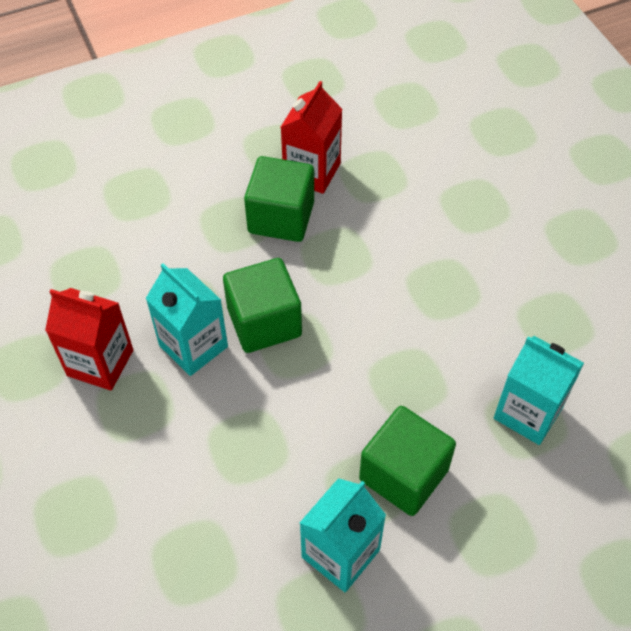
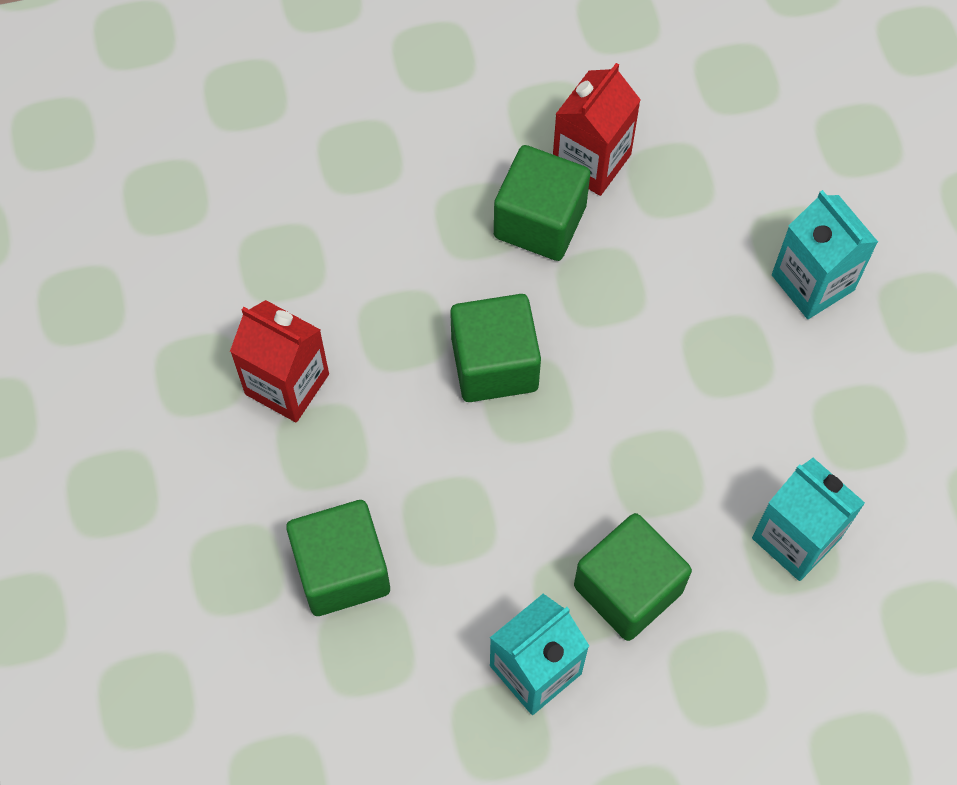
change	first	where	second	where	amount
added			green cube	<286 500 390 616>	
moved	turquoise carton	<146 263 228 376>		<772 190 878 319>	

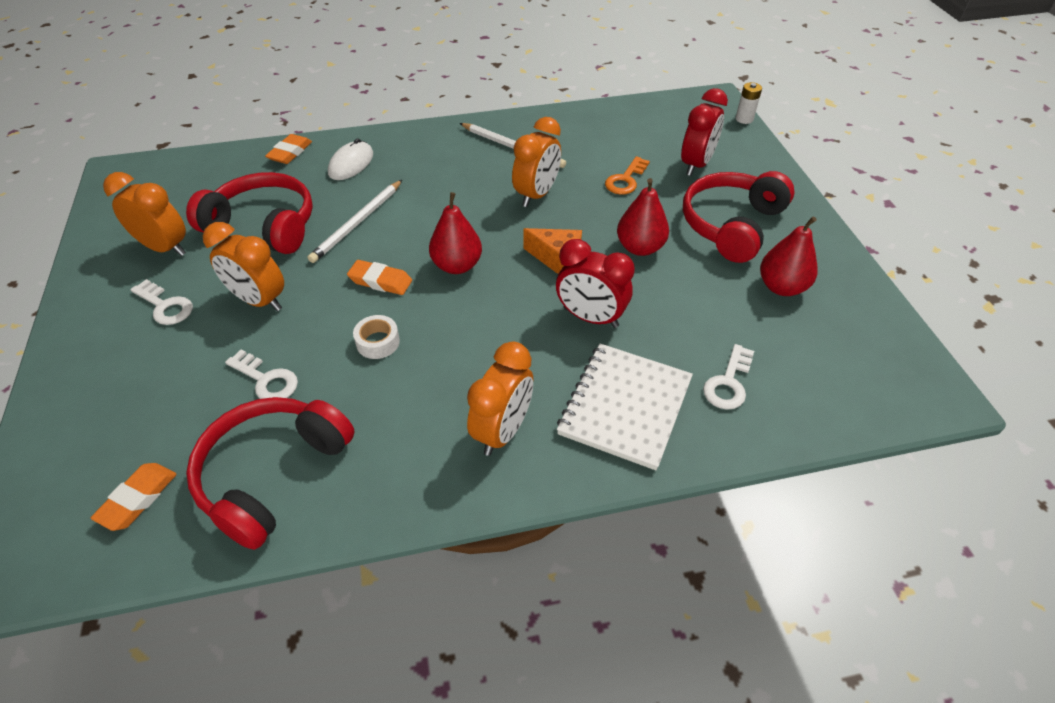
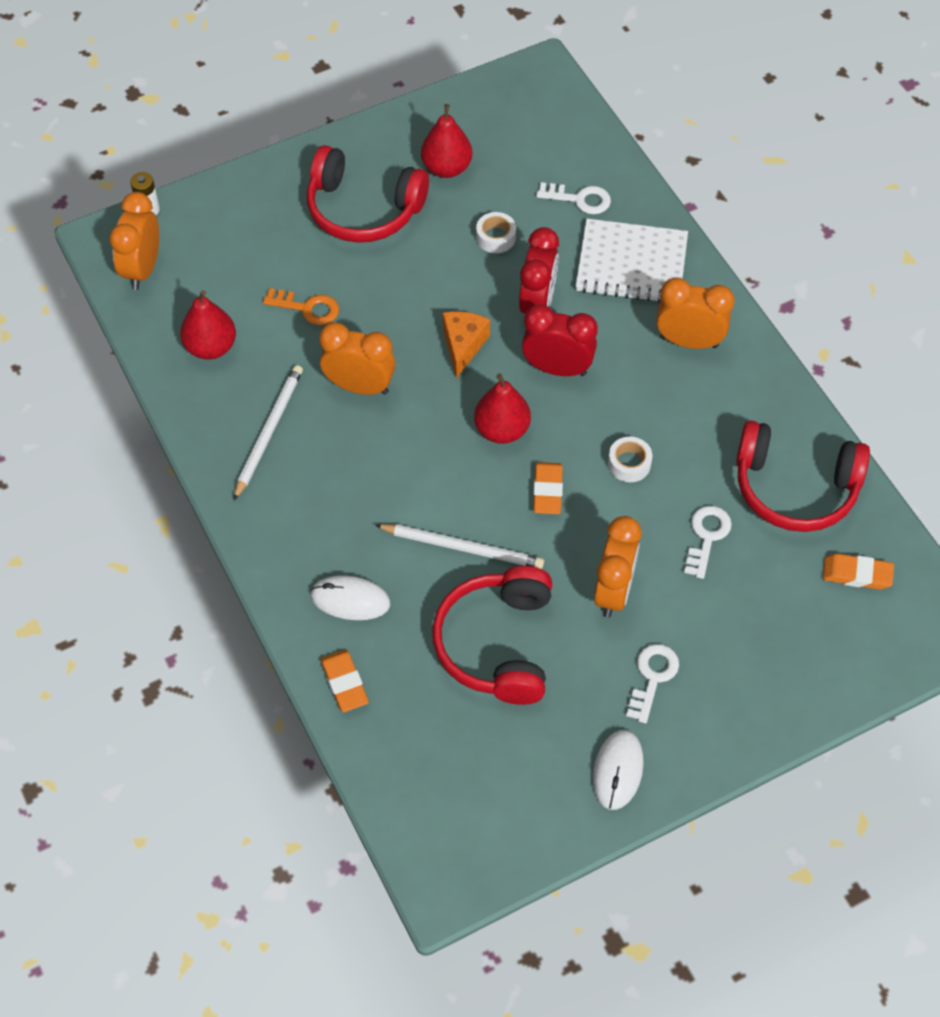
change	first	where	second	where	amount
moved	orange clock	<103 172 186 256>		<109 192 159 290>	
moved	red pear	<617 178 669 256>		<180 290 236 360>	
turned	orange eraser	<265 134 312 164>		<321 650 369 712>	60 degrees clockwise
added			white tape	<476 212 516 253>	
moved	red clock	<681 88 728 176>		<522 305 598 376>	
added			white mouse	<593 730 644 810>	

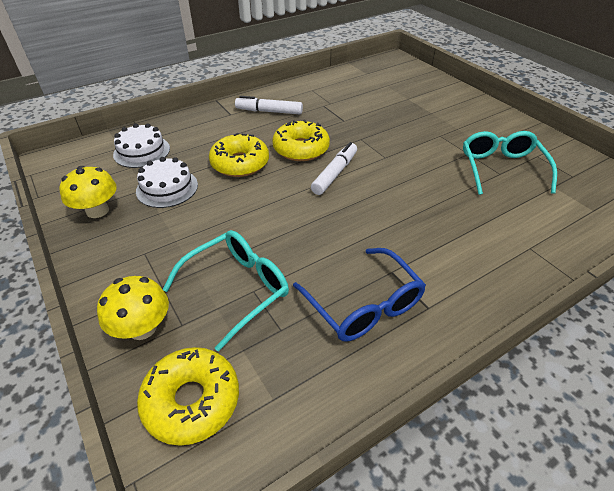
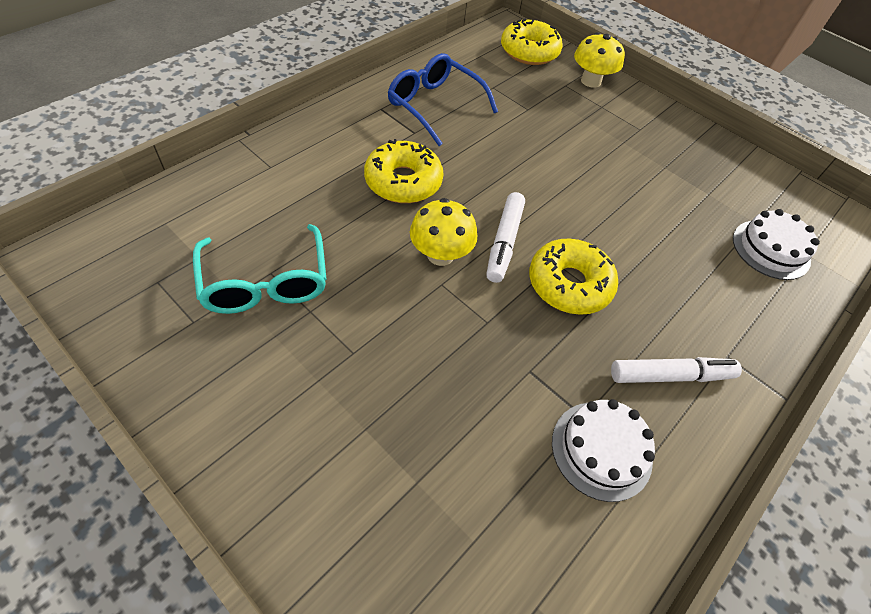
change	first	where	second	where	amount
moved	yellow donut	<209 133 269 177>		<364 139 443 203>	
moved	yellow mushroom	<60 166 117 218>		<410 198 477 266>	
moved	white cake	<136 157 198 208>		<552 399 655 502>	
removed	turquoise glasses	<163 230 289 352>			

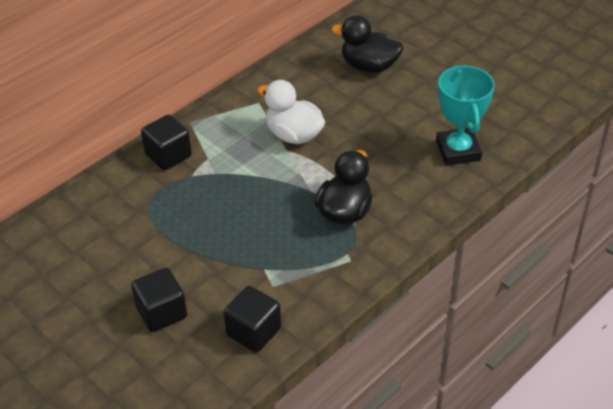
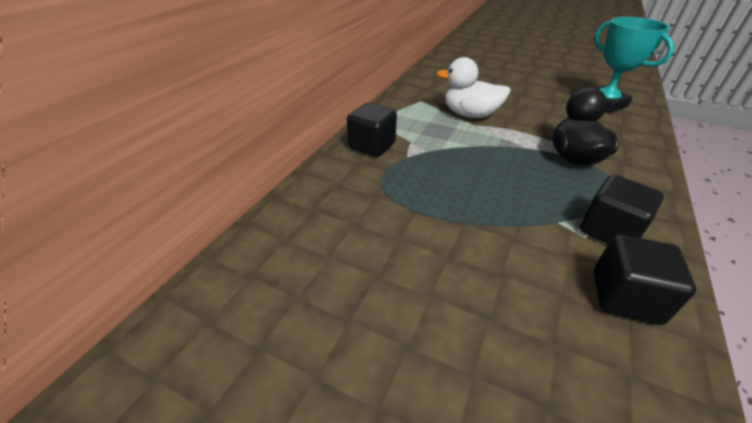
change	first	where	second	where	amount
moved	black cube	<131 268 187 332>		<579 175 664 244>	
removed	black duck	<331 15 403 73>			

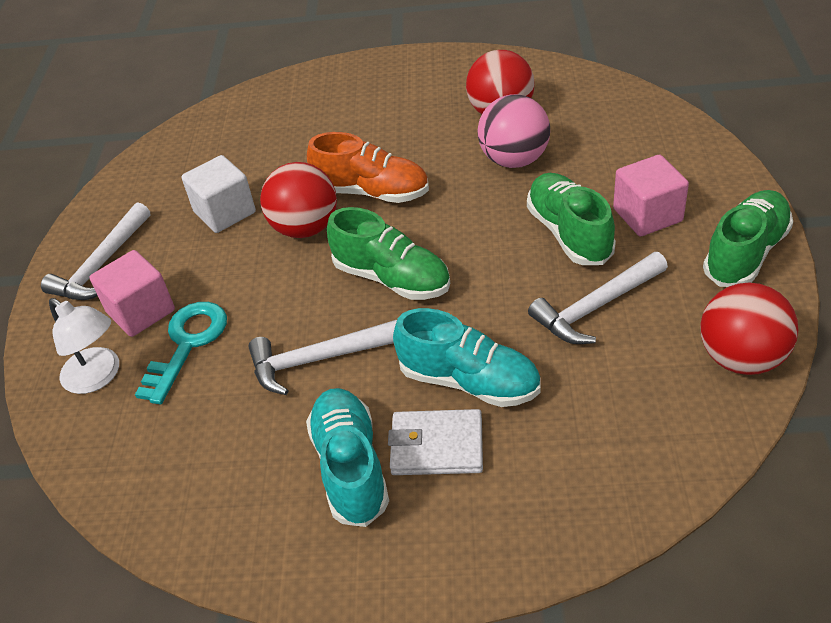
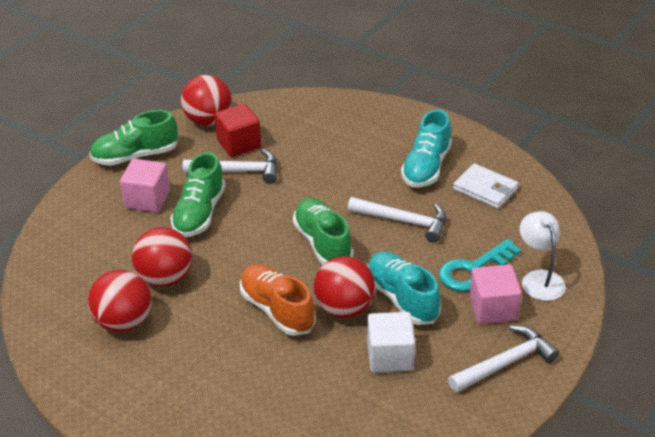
change	first	where	second	where	amount
recoloured	pink ball	<477 94 550 168>	red ball	<132 227 192 287>	
added			red cube	<215 104 261 157>	
moved	turquoise shoe	<393 308 540 407>		<368 252 441 325>	
moved	white wallet	<388 409 483 475>		<453 163 519 209>	

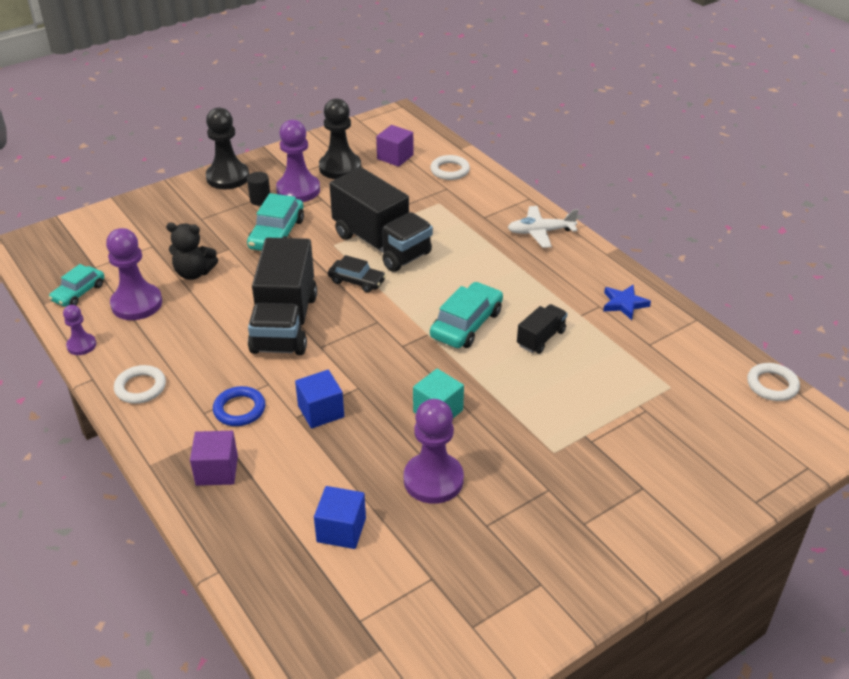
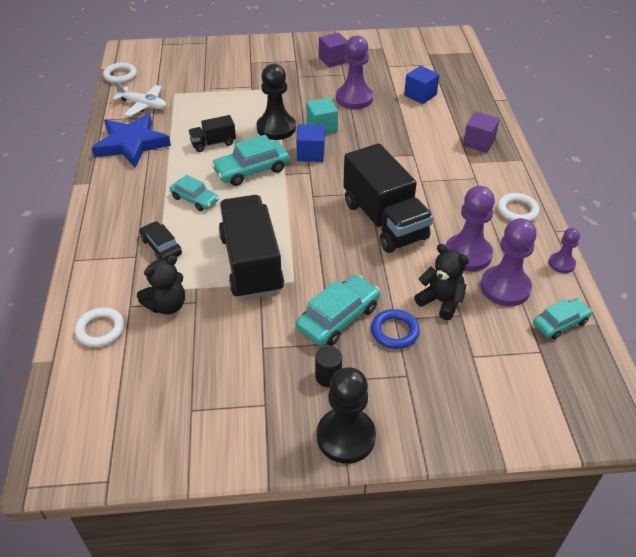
change	first	where	second	where	amount
resized	blue star	<603 284 651 320>		<92 114 171 167>	x1.95
moved	white plane	<508 206 579 248>		<112 81 166 117>	
added			black teddy bear	<137 255 185 315>	
moved	black car	<328 255 386 292>		<139 221 182 260>	
added			turquoise car	<170 175 219 211>	
moved	black pawn	<319 98 361 179>		<257 64 296 140>	
moved	blue cube	<295 370 344 429>		<296 124 325 162>	
moved	purple cube	<376 125 414 167>		<319 32 347 68>	
turned	black truck	<248 238 317 355>		<343 143 434 253>	120 degrees clockwise
moved	blue ring	<213 386 265 426>		<371 309 420 349>	
moved	purple pawn	<276 120 320 202>		<446 186 495 272>	

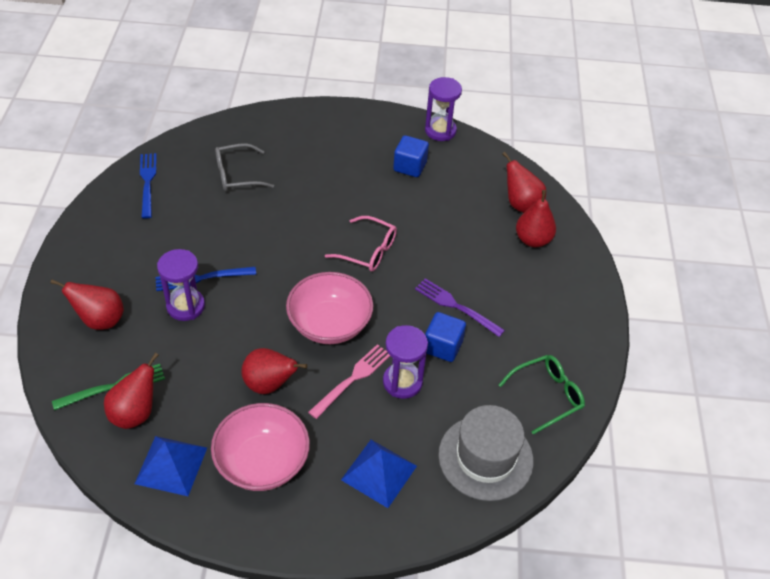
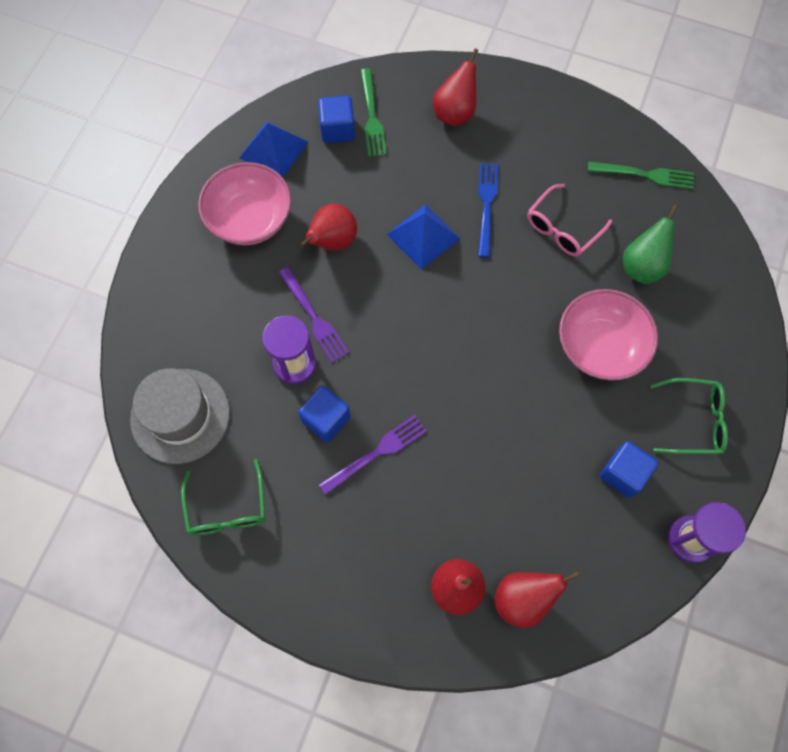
change	first	where	second	where	amount
recoloured	pink fork	<308 344 390 419>	purple fork	<278 267 349 363>	
replaced	red pear	<104 353 159 429>	blue cube	<318 95 355 143>	
moved	blue pyramid	<341 440 417 508>		<387 204 460 269>	
moved	pink glasses	<325 216 397 272>		<527 184 612 257>	
moved	pink bowl	<286 272 373 344>		<559 289 658 381>	
recoloured	blue fork	<140 153 157 219>	green fork	<587 162 694 189>	
replaced	grey glasses	<215 143 274 191>	green pear	<623 205 678 284>	
added			green glasses	<650 378 728 454>	
removed	purple hourglass	<157 249 205 321>			

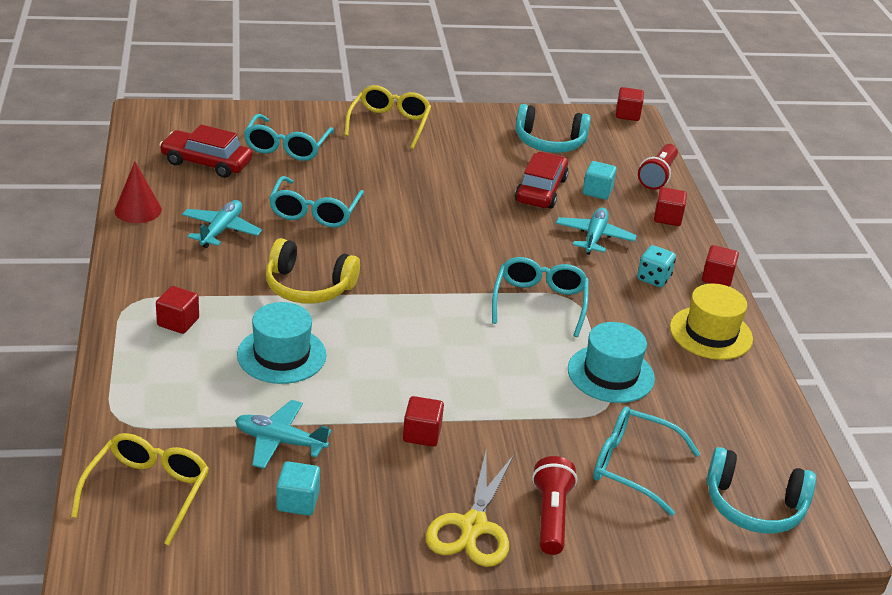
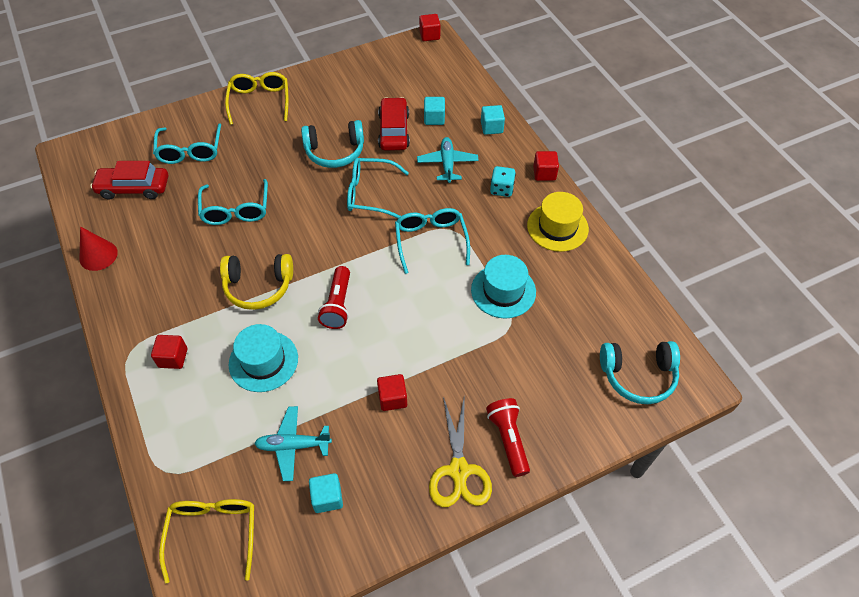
change	first	where	second	where	amount
moved	turquoise headphones	<515 104 591 153>		<301 120 364 168>	
moved	red flashlight	<638 144 678 190>		<318 266 350 329>	
moved	turquoise glasses	<593 407 700 516>		<347 158 409 218>	
recoloured	red cube	<654 187 687 226>	turquoise cube	<481 105 505 135>	
removed	turquoise plane	<182 200 262 248>			

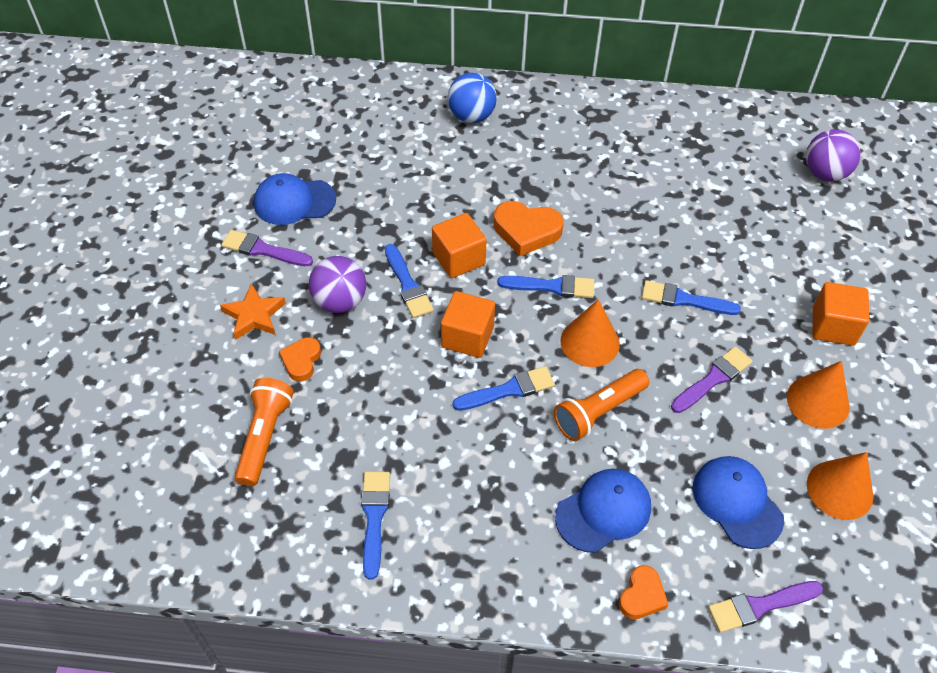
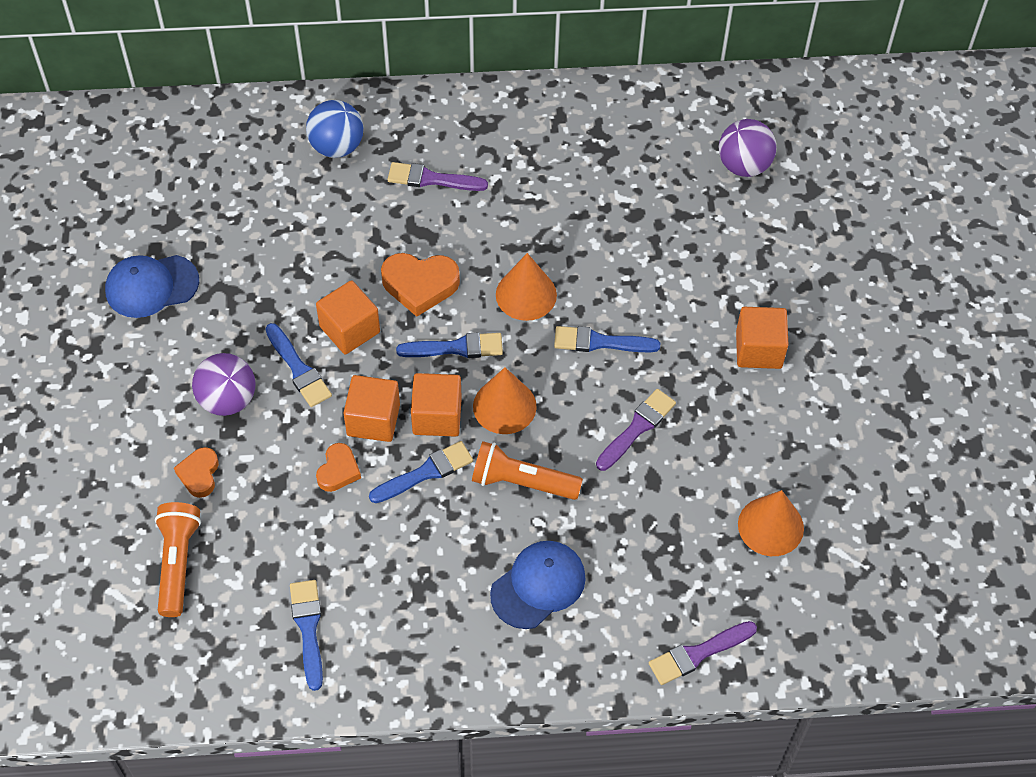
change	first	where	second	where	amount
moved	orange heart	<619 565 669 619>		<316 443 361 492>	
moved	purple brush	<221 230 313 267>		<388 162 488 191>	
added			orange cube	<411 373 462 437>	
turned	orange flashlight	<554 369 649 441>		<472 441 583 500>	60 degrees clockwise
moved	orange cone	<787 361 850 429>		<496 253 557 321>	
removed	orange star	<220 283 286 340>			
removed	blue cap	<693 456 784 549>			

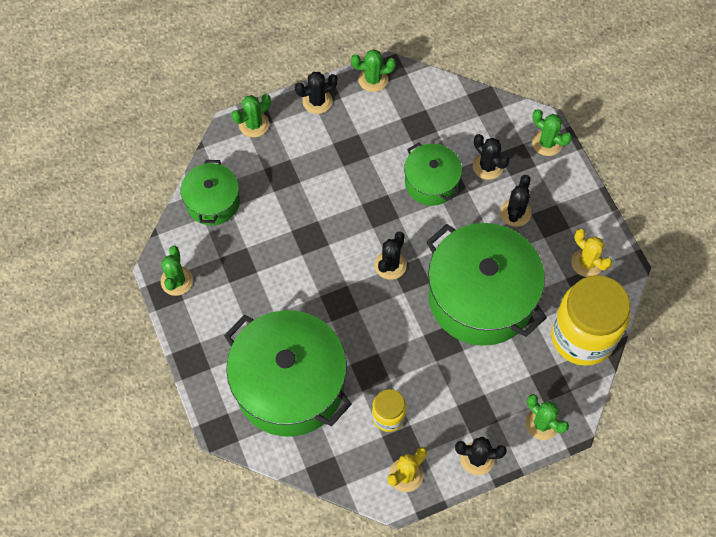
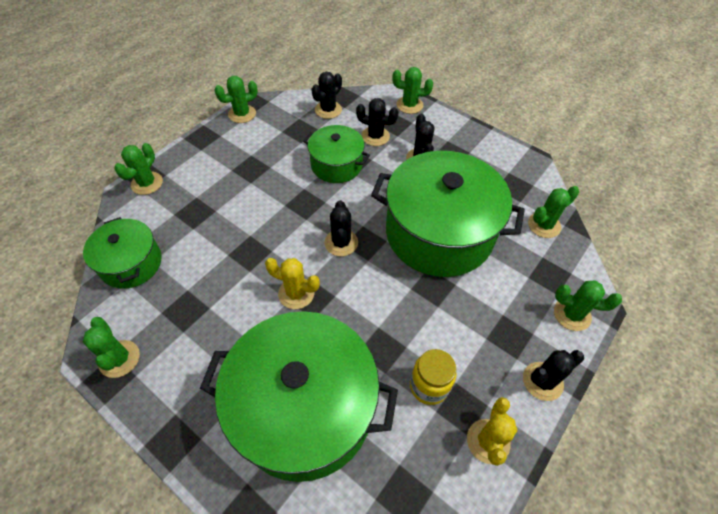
change	first	where	second	where	amount
moved	yellow cactus	<571 229 612 277>		<265 258 320 309>	
moved	black cactus	<295 72 338 114>		<312 72 342 119>	
replaced	yellow jar	<551 275 630 366>	green cactus	<528 186 579 238>	

